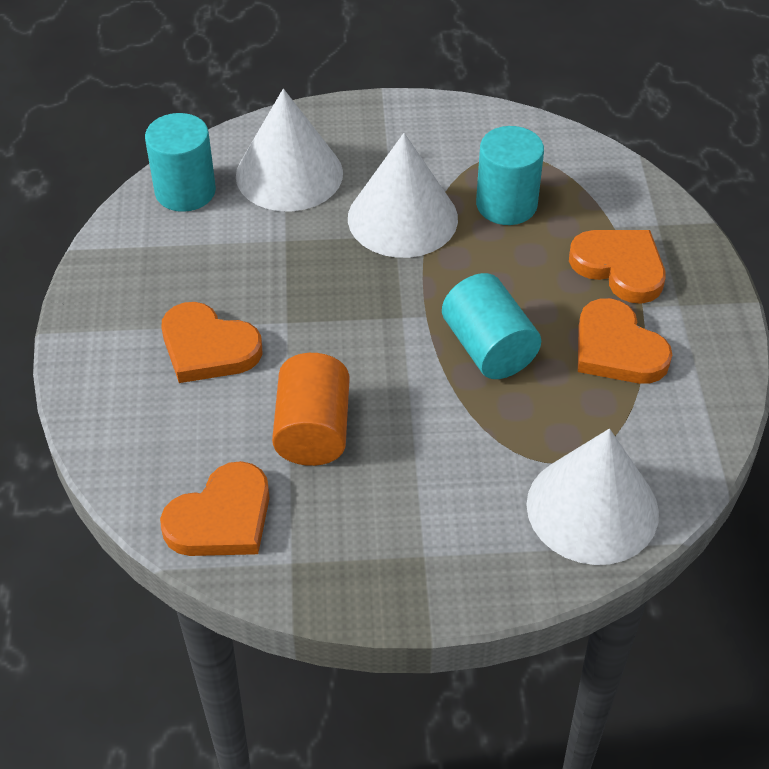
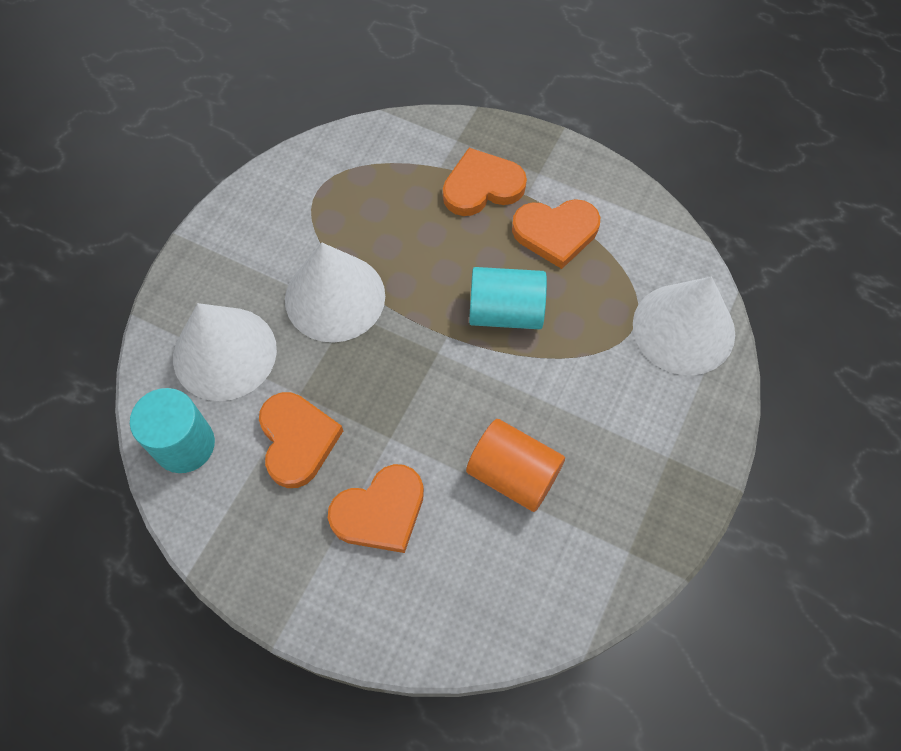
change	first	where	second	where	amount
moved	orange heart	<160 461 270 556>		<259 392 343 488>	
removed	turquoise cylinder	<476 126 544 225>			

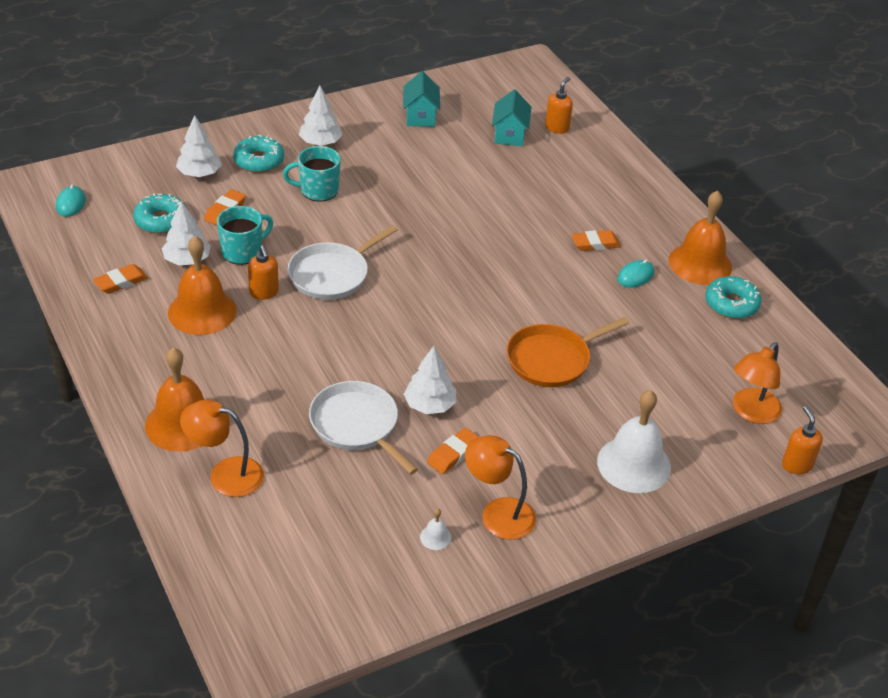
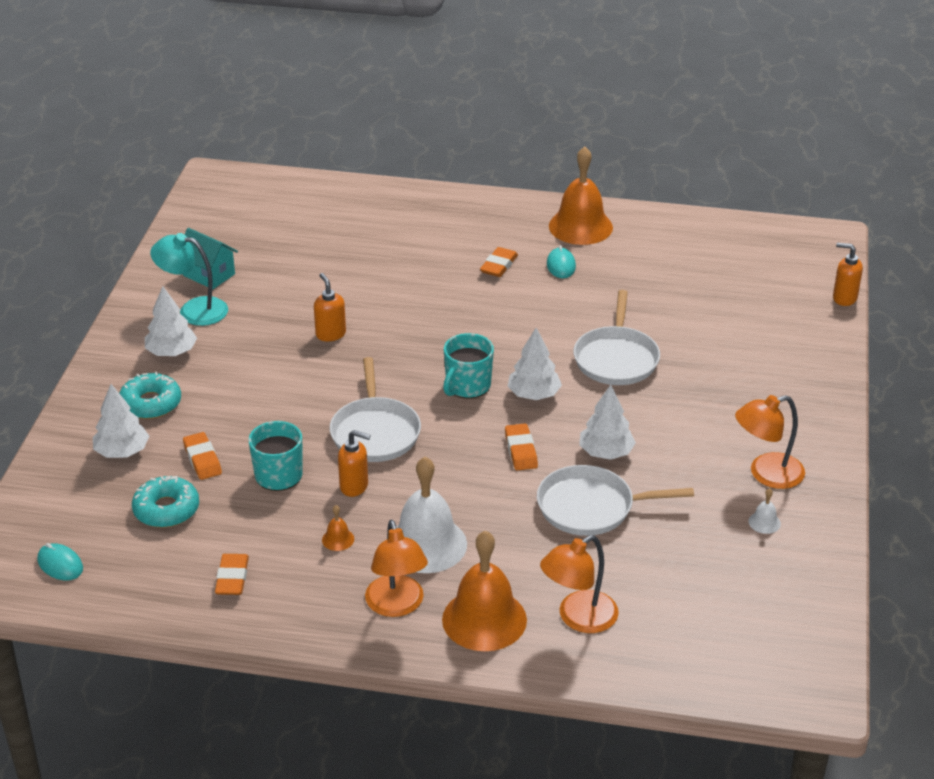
change	first	where	second	where	amount
added			turquoise lamp	<150 233 228 326>	
moved	orange soap dispenser	<545 77 573 134>		<314 273 346 341>	
resized	orange bell	<168 236 237 335>		<322 505 354 551>	x0.40
moved	orange lamp	<733 342 782 424>		<365 520 428 617>	
moved	white bell	<597 390 671 493>		<396 457 467 573>	
moved	turquoise mug	<283 146 341 202>		<443 333 494 399>	
moved	orange eraser	<427 428 479 474>		<505 424 538 470>	
moved	white tree	<161 201 211 265>		<507 328 562 400>	
recoloured	orange pan	<506 317 629 387>	white pan	<574 290 660 385>	
removed	turquoise house	<492 90 531 146>			
removed	turquoise donut	<706 276 761 319>			

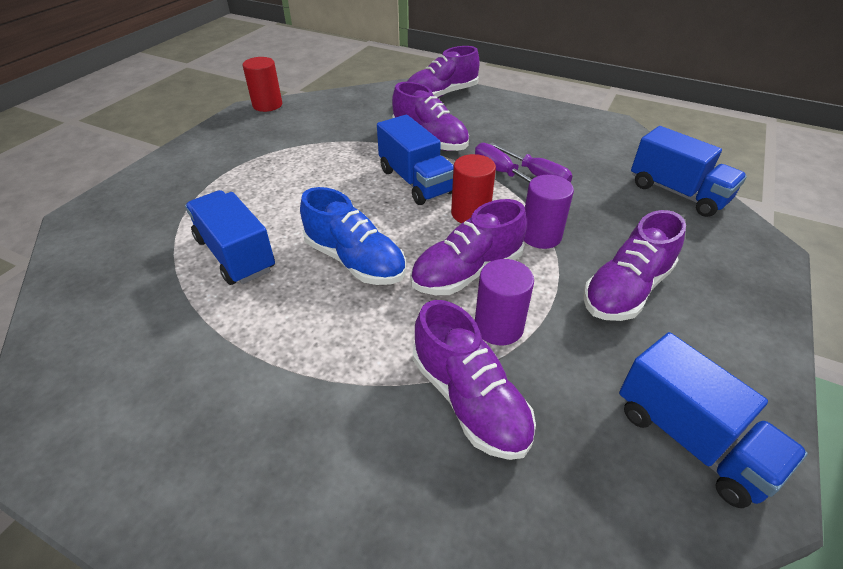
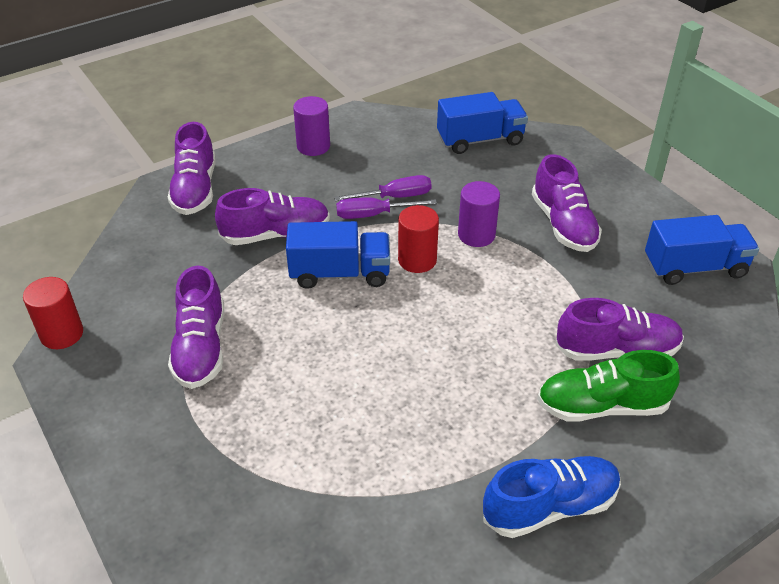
change	first	where	second	where	amount
moved	purple shoe	<410 199 527 295>		<168 266 224 389>	
moved	purple cylinder	<475 259 534 345>		<293 96 330 156>	
moved	blue shoe	<300 187 406 285>		<483 456 621 538>	
added			green shoe	<537 350 680 422>	
removed	blue truck	<185 190 275 285>			

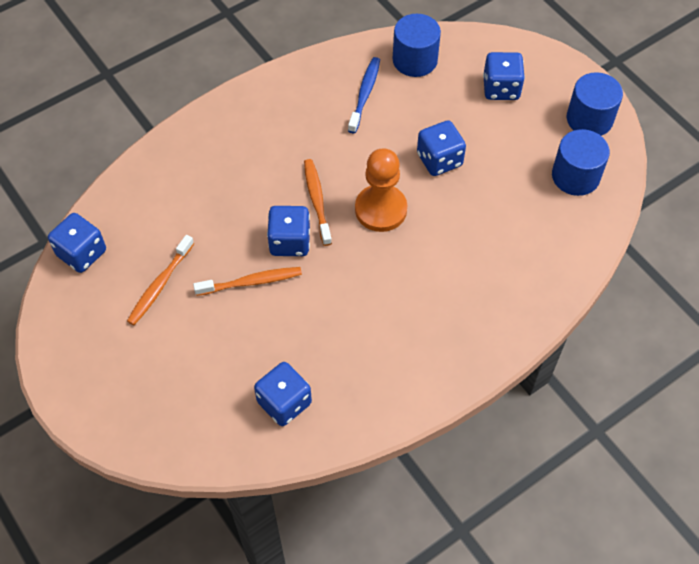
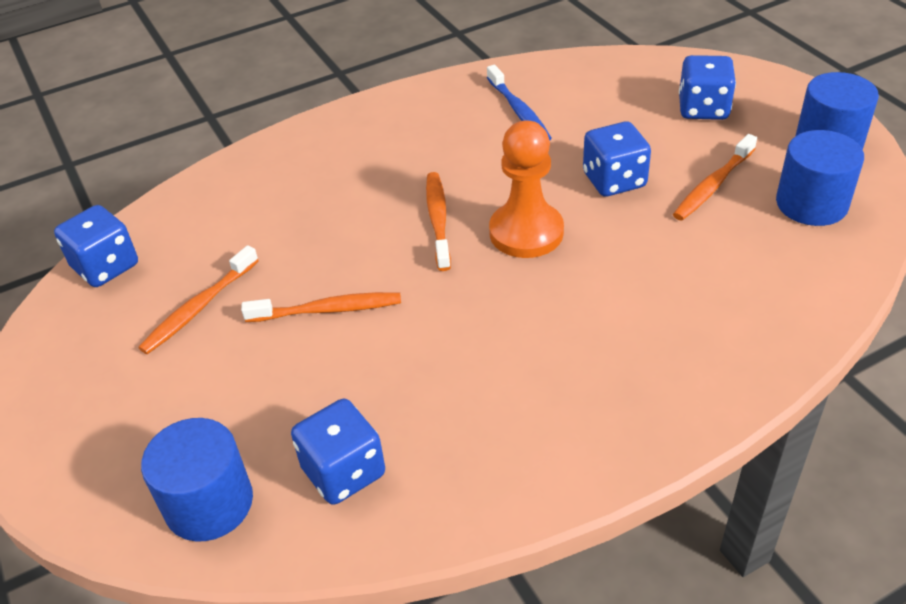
change	first	where	second	where	amount
moved	blue cylinder	<393 14 441 77>		<141 418 253 541>	
turned	blue toothbrush	<348 57 380 133>		<487 65 552 140>	135 degrees clockwise
added			orange toothbrush	<673 134 757 220>	
removed	blue dice	<267 206 310 256>			

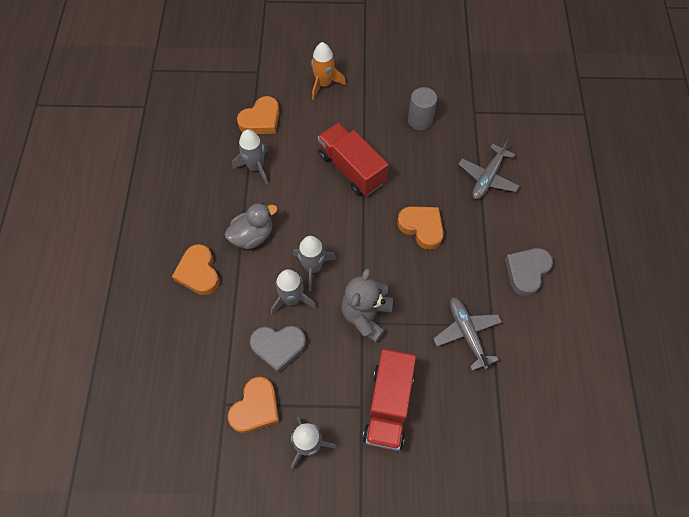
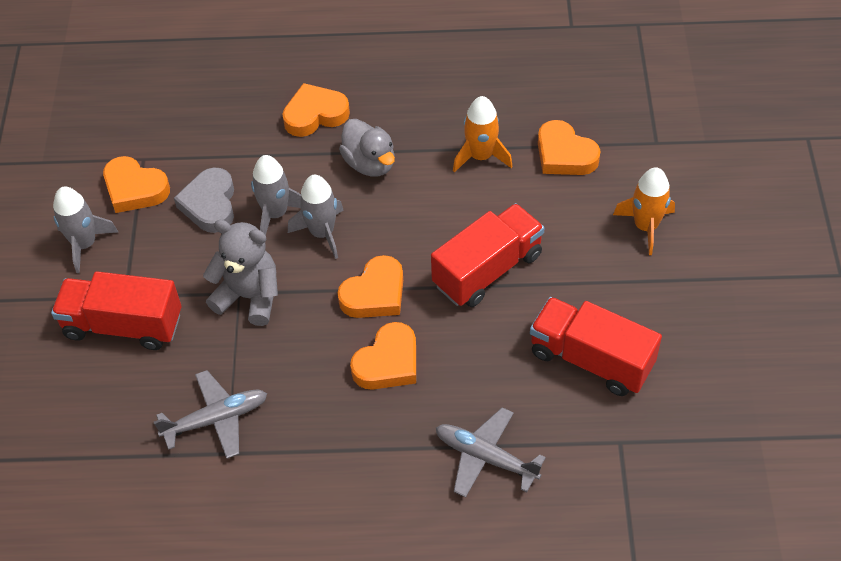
change	first	where	second	where	amount
added			orange heart	<338 255 403 318>	
recoloured	grey rocket	<232 129 269 185>	orange rocket	<453 96 512 173>	
replaced	grey cylinder	<408 87 437 130>	red truck	<530 297 662 396>	
removed	grey heart	<505 248 553 296>			

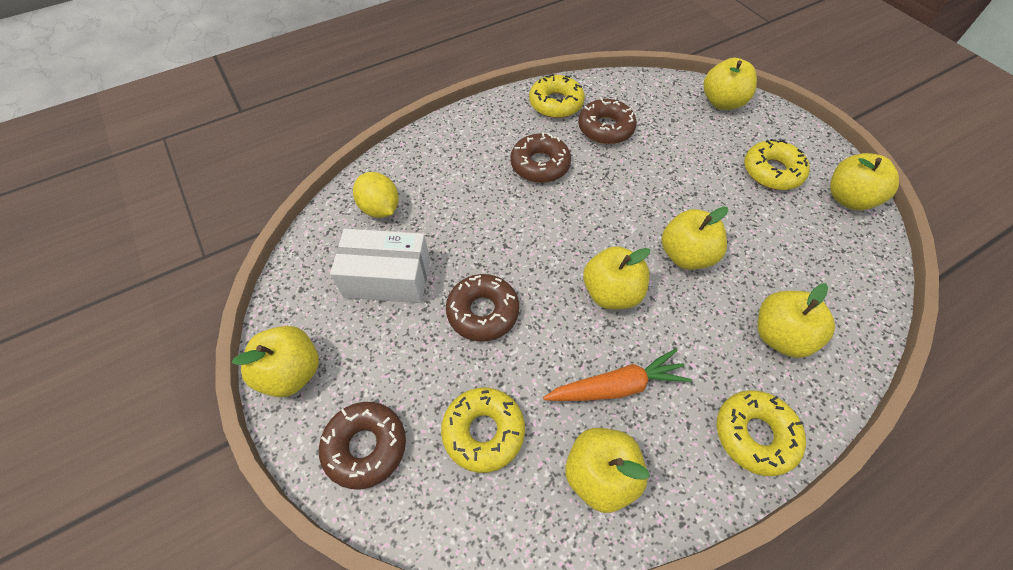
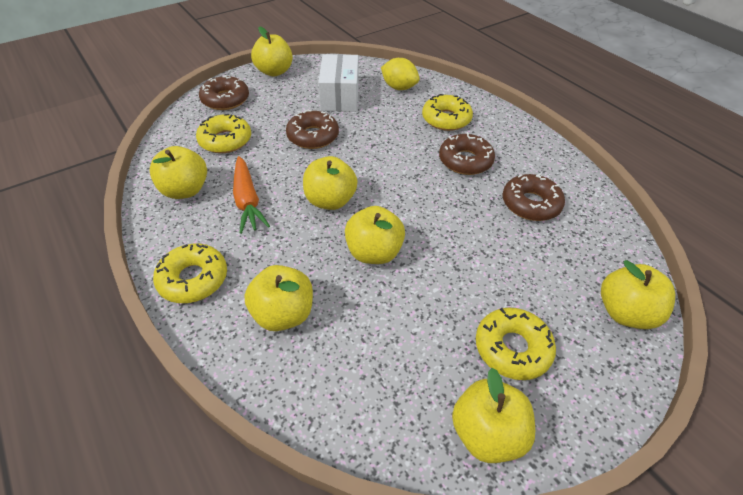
change	first	where	second	where	amount
turned	yellow lemon	<353 172 399 218>		<381 58 419 90>	75 degrees clockwise
moved	yellow donut	<529 74 585 118>		<422 94 473 131>	

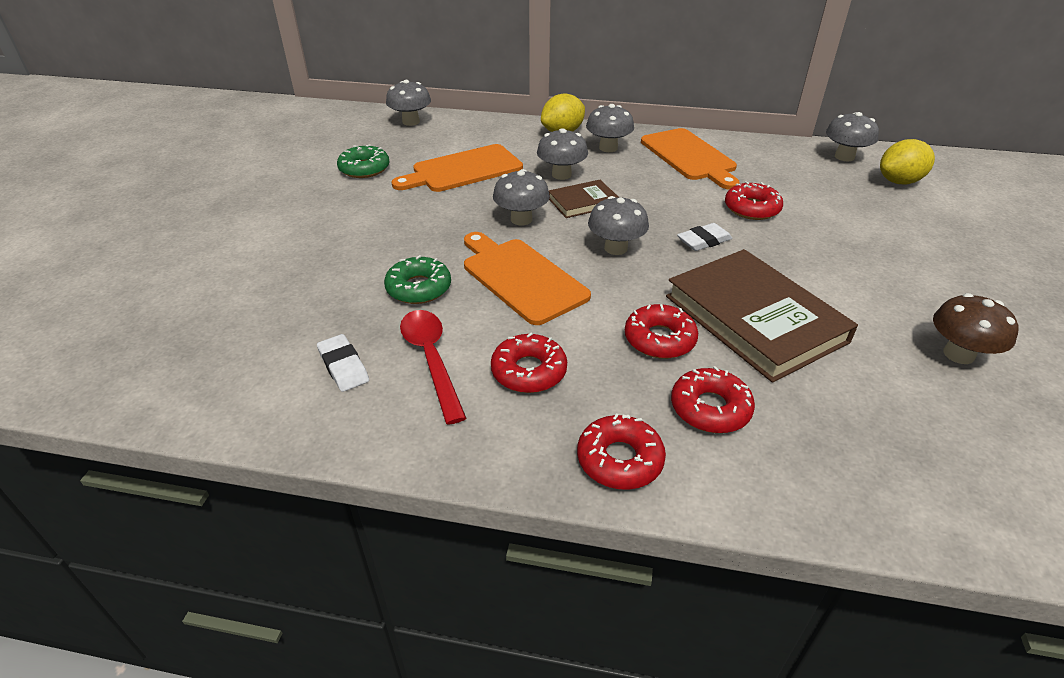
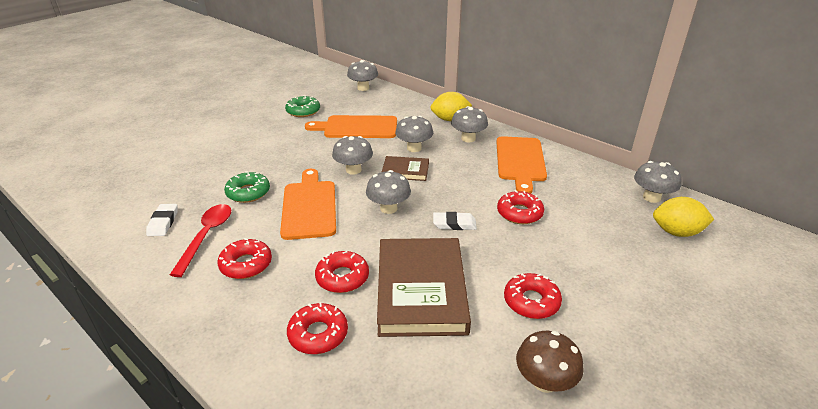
change	first	where	second	where	amount
moved	red donut	<577 413 666 490>		<504 273 562 319>	

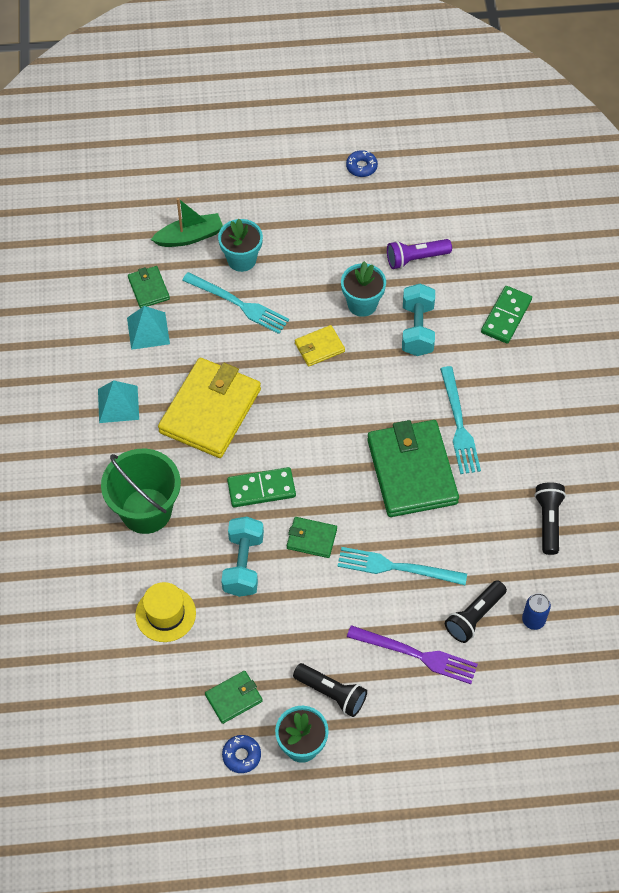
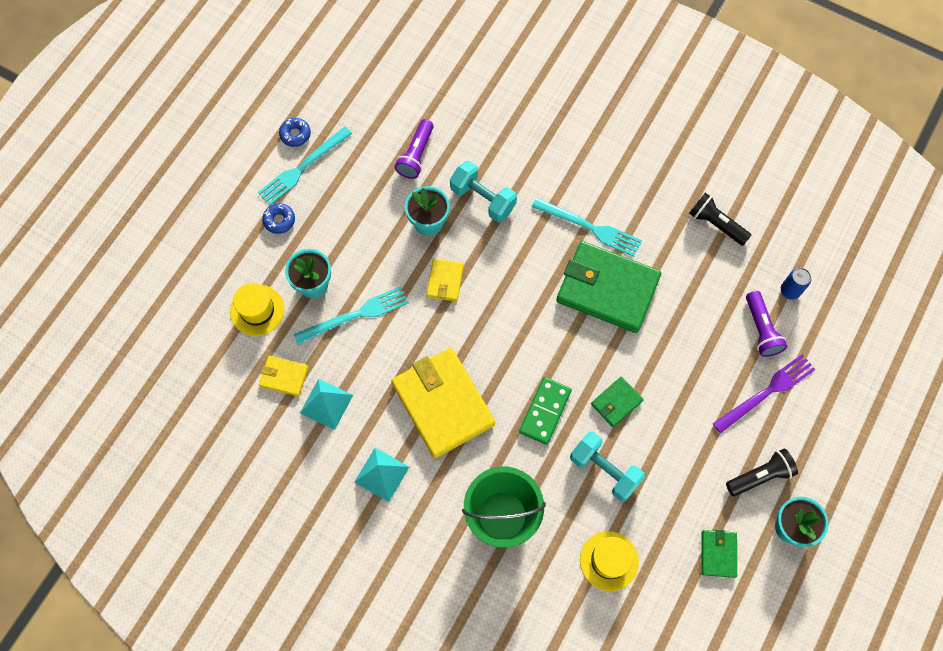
change	first	where	second	where	amount
replaced	green boat	<151 198 223 247>	yellow hat	<230 283 285 336>	
moved	turquoise fork	<337 547 467 585>		<258 127 352 205>	
recoloured	green wallet	<128 266 170 308>	yellow wallet	<259 356 308 396>	
moved	blue donut	<222 735 261 773>		<262 203 295 234>	
recoloured	black flashlight	<445 581 507 643>	purple flashlight	<746 291 787 357>	
removed	green domino	<481 286 532 344>			

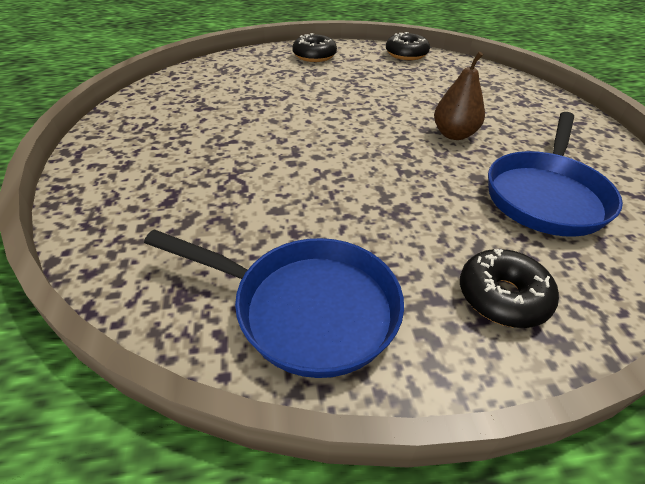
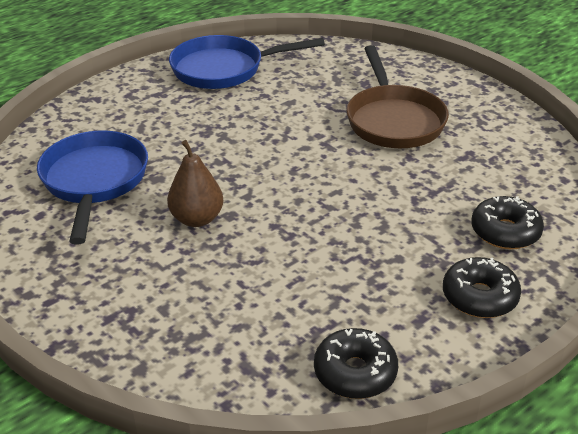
change	first	where	second	where	amount
added			brown pan	<346 45 449 148>	
moved	black donut	<460 249 559 328>		<471 196 544 249>	

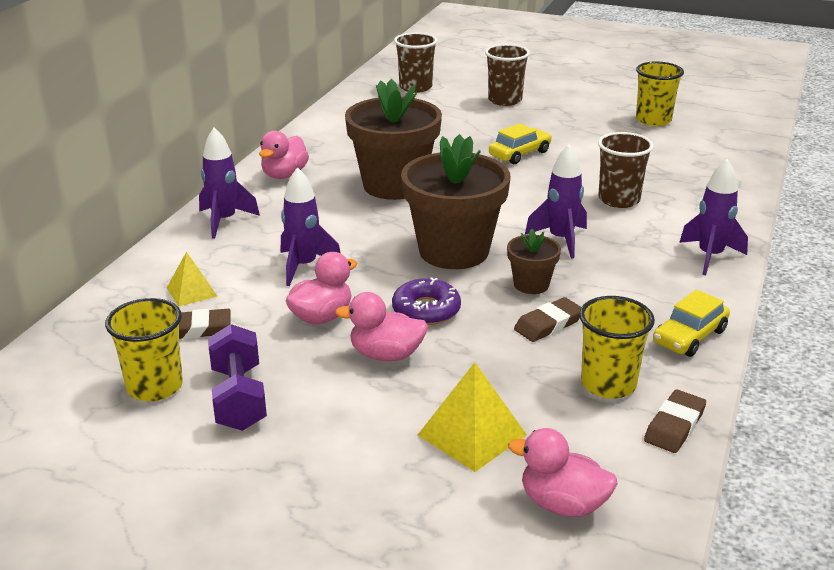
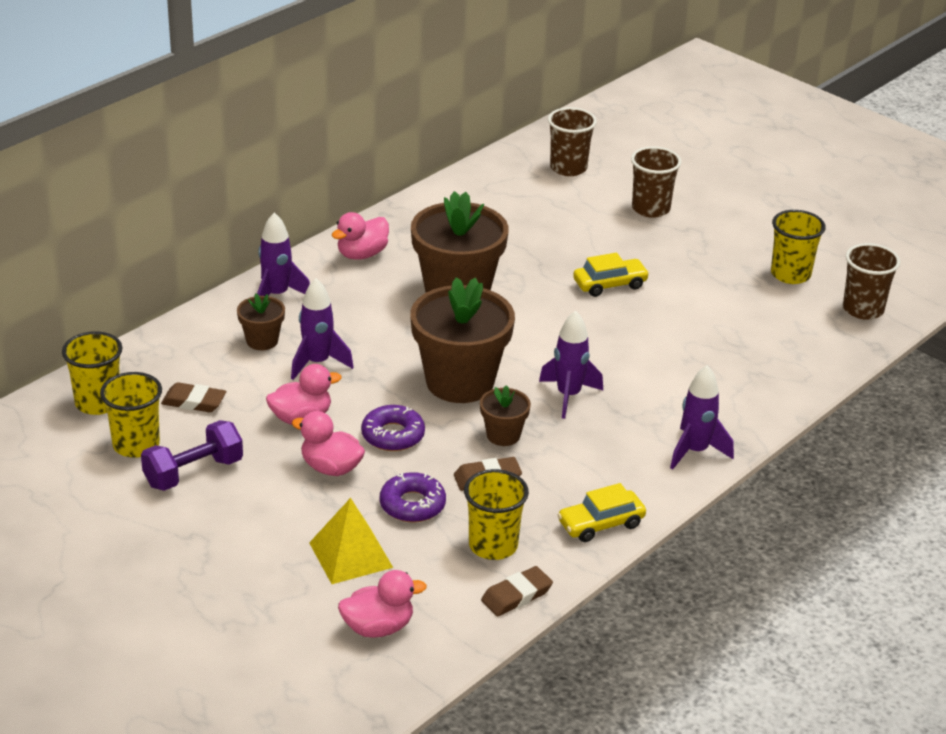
change	first	where	second	where	amount
added			yellow cup	<62 331 122 415>	
turned	purple dumbbell	<208 324 267 431>		<141 420 243 491>	45 degrees clockwise
added			brown flower pot	<237 293 285 350>	
turned	pink duck	<508 428 617 517>		<338 570 427 638>	120 degrees clockwise
added			purple donut	<379 472 446 523>	
moved	brown cup	<598 132 654 208>		<843 243 900 320>	
removed	yellow pyramid	<167 252 217 307>			

